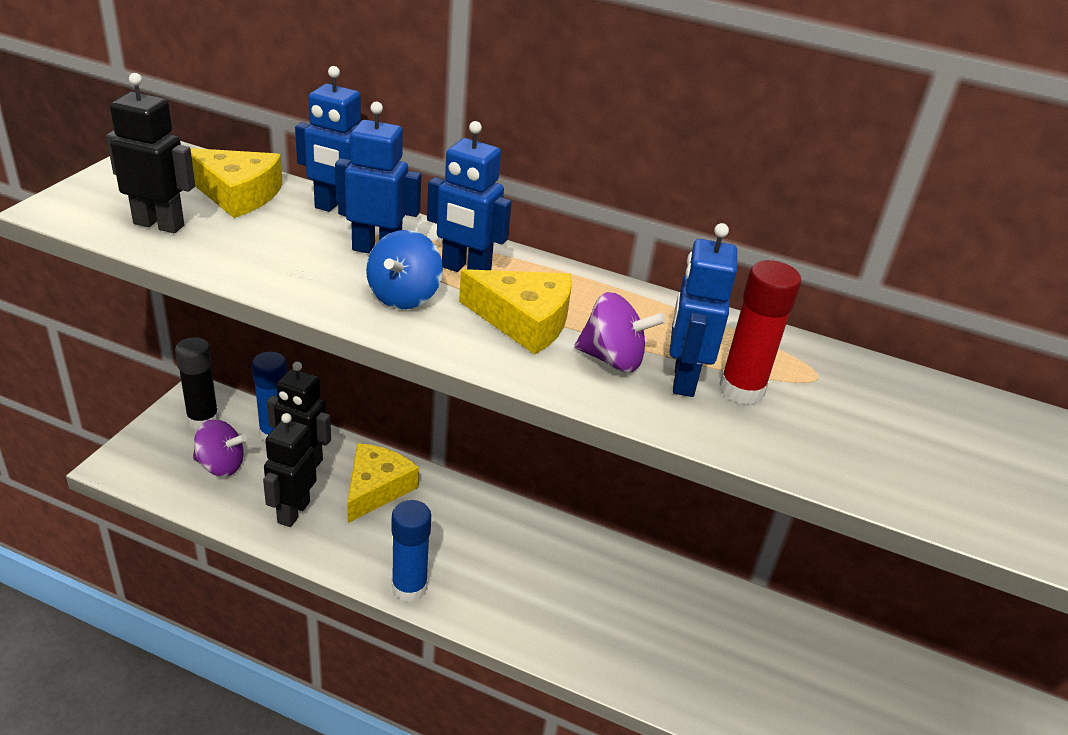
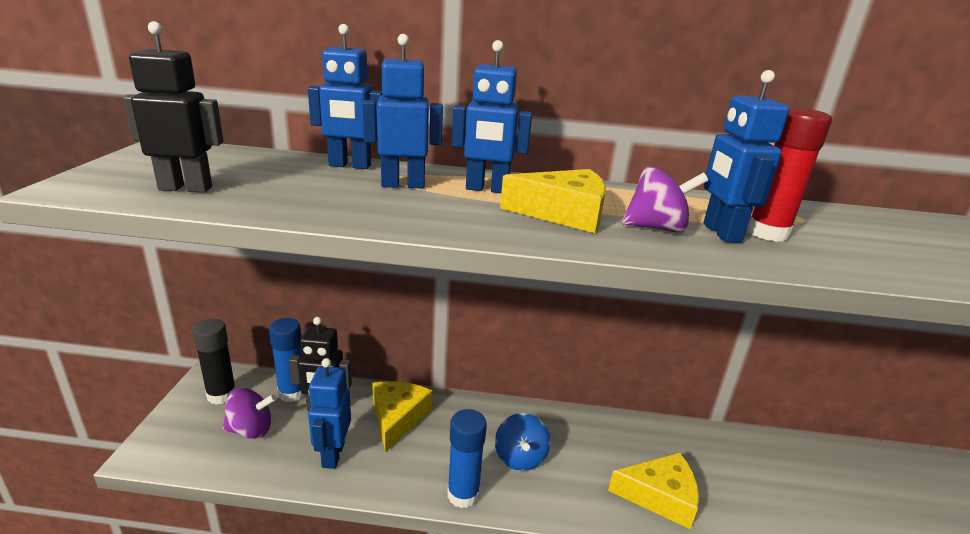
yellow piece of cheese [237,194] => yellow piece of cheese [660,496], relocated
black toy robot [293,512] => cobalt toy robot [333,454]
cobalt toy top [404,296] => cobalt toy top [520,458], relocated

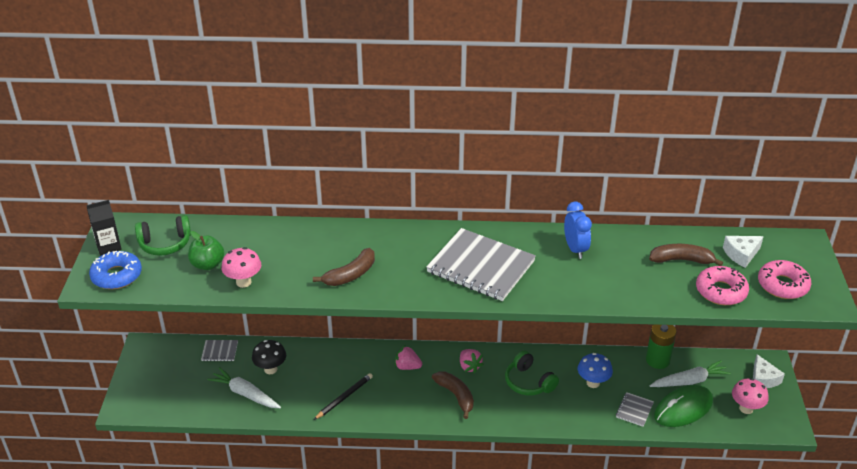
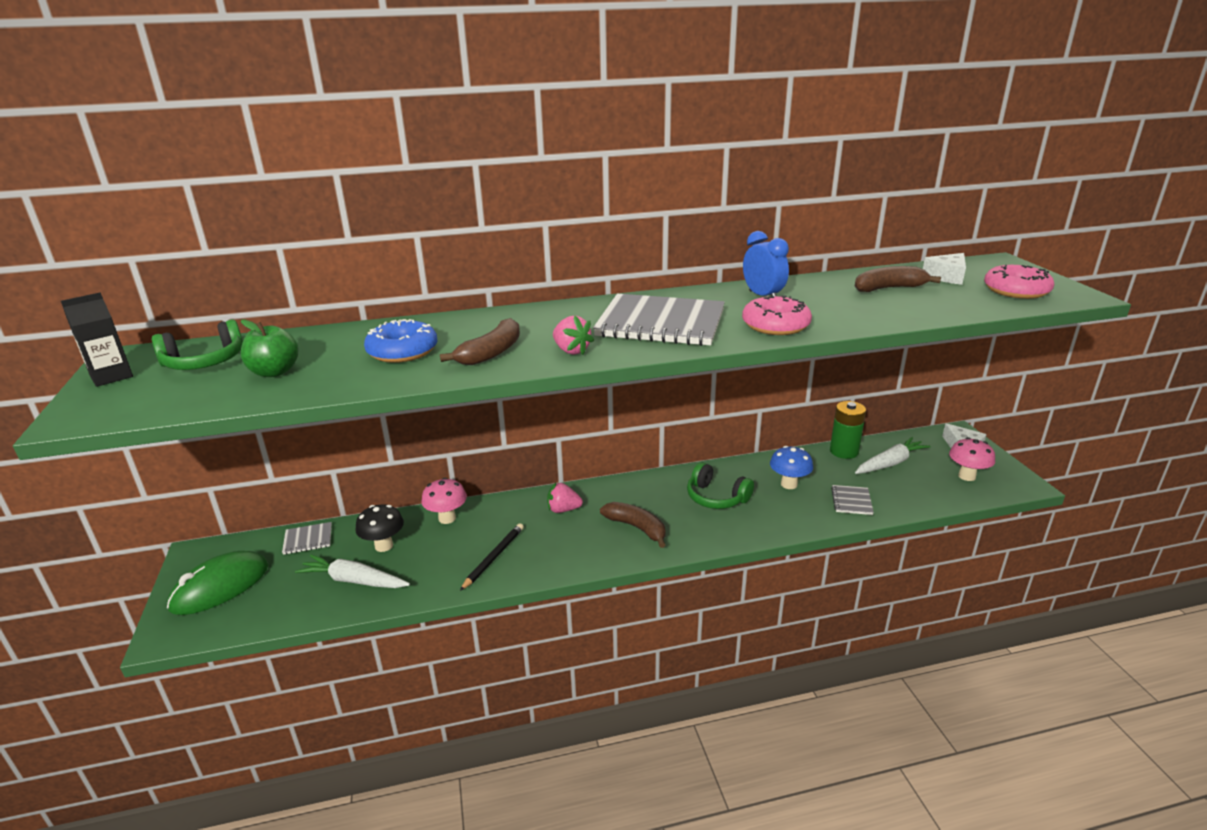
cobalt glazed donut [117,276] => cobalt glazed donut [402,351], relocated
rose-pink toadstool [243,282] => rose-pink toadstool [447,518], relocated
rose-pink berry [469,366] => rose-pink berry [571,351], relocated
green mouse [683,409] => green mouse [220,587], relocated
rose-pink glazed donut [721,291] => rose-pink glazed donut [775,325], relocated

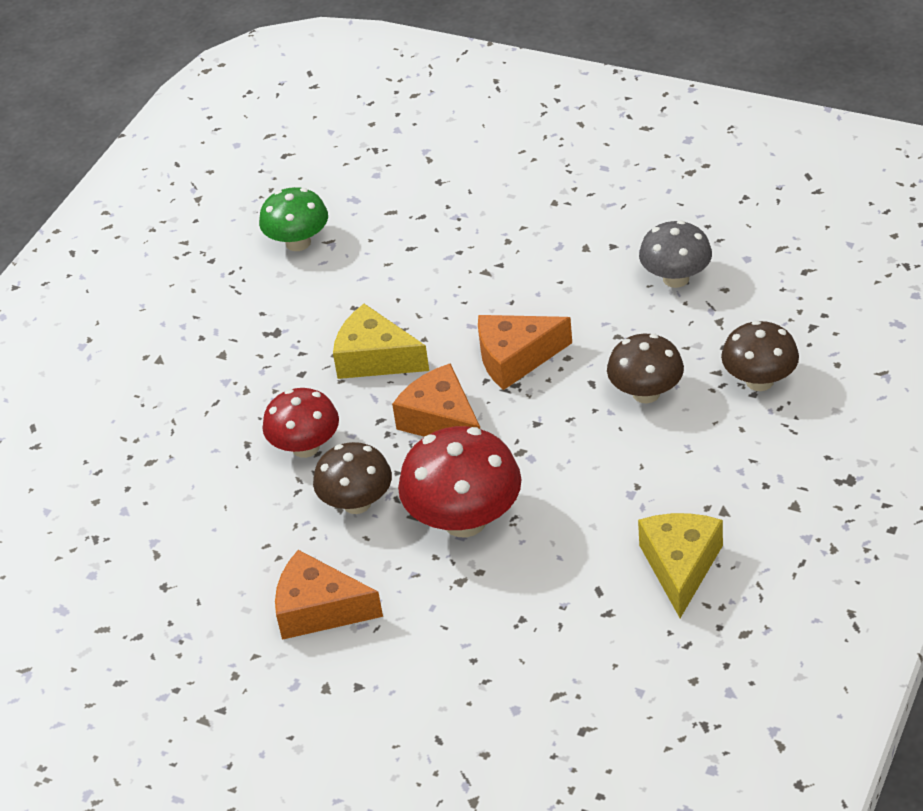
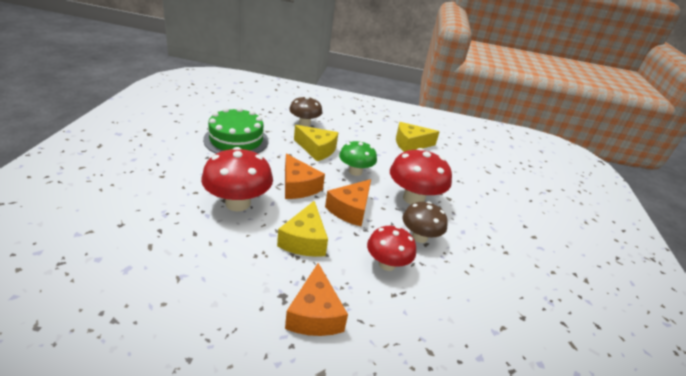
green toadstool [298,242] => green toadstool [355,171], relocated
orange piece of cheese [319,609] => orange piece of cheese [315,314], relocated
brown toadstool [646,393] => yellow piece of cheese [317,149]
ash-grey toadstool [676,278] => green gateau [236,140]
nothing => scarlet toadstool [238,203]

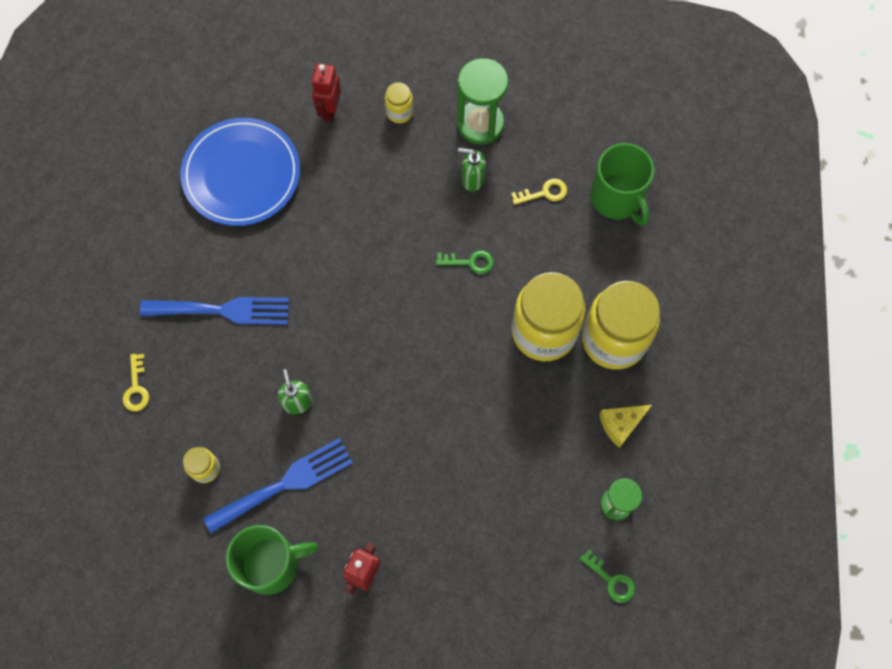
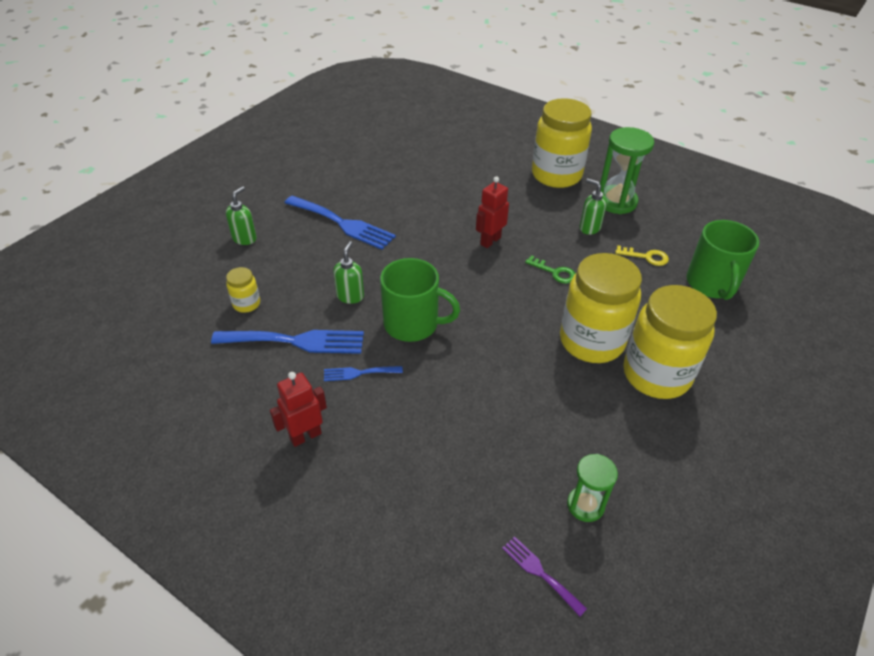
yellow latchkey [136,388] => green soap dispenser [245,238]
cobalt flat dish [241,174] => nothing
green mug [271,564] => green mug [412,324], relocated
scarlet toy robot [330,110] => scarlet toy robot [490,241], relocated
yellow jar [399,112] => yellow jar [556,175], x2.27
green latchkey [611,580] => purple fork [540,572]
yellow piece of cheese [621,424] => nothing
nothing => cobalt fork [358,373]

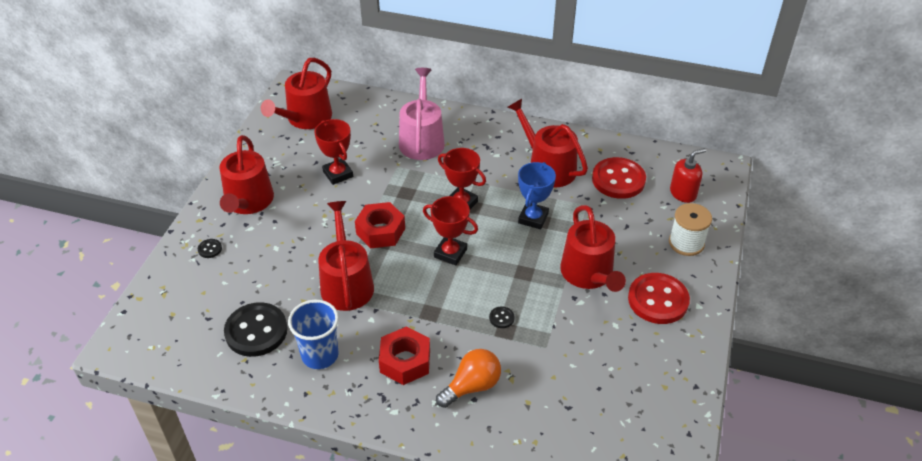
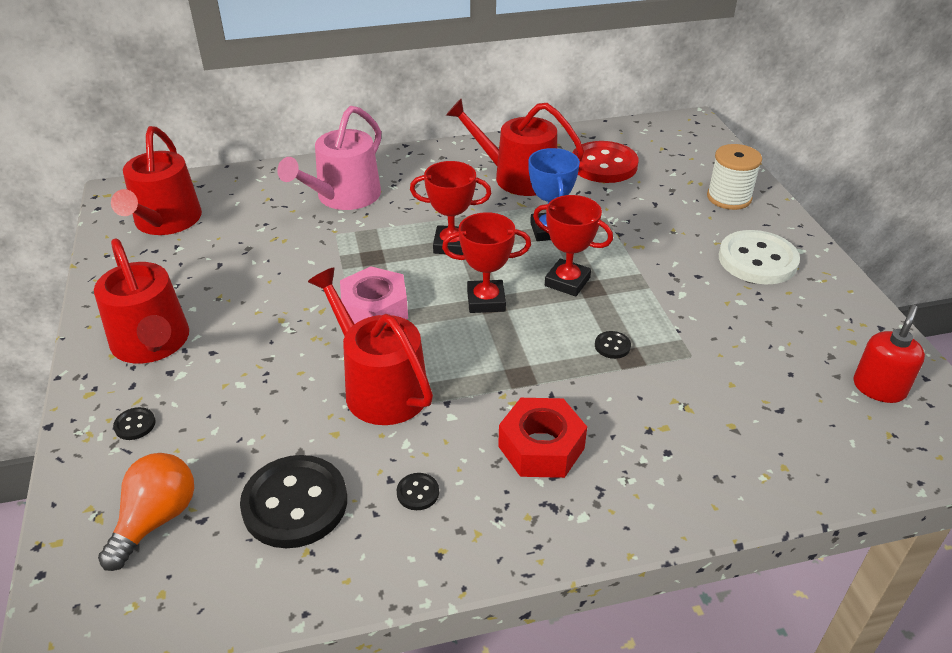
cobalt cup [320,355] => black sewing button [418,492]
scarlet prize cup [338,174] => scarlet prize cup [567,282], relocated
scarlet hex nut [380,231] => rose-pink hex nut [375,310]
rose-pink watering can [422,139] => rose-pink watering can [343,197], 120 degrees counterclockwise
orange light bulb [472,386] => orange light bulb [156,520], relocated
scarlet watering can [589,274] => nothing
scarlet sewing button [658,300] => pure white sewing button [757,260]
scarlet soap dispenser [683,193] => scarlet soap dispenser [879,388], relocated

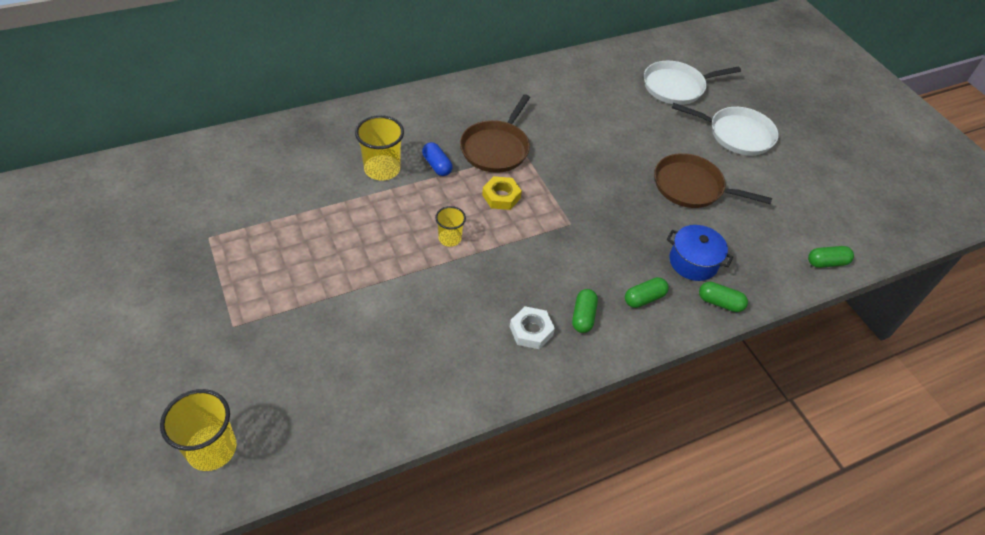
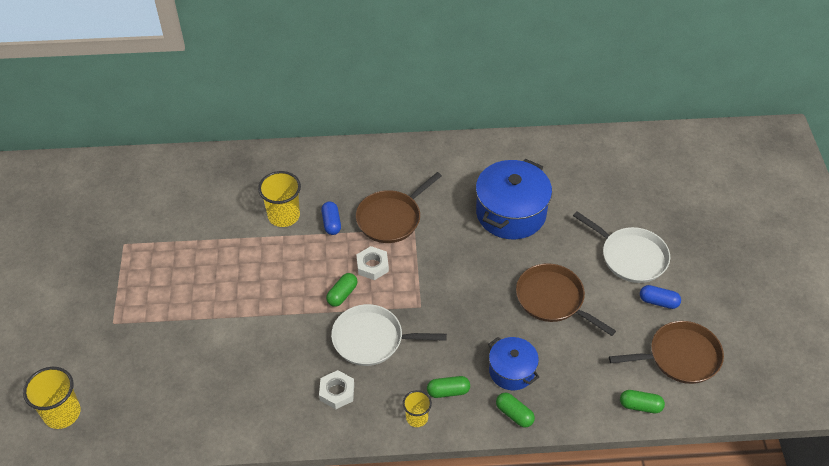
yellow cup [450,238] => yellow cup [417,418], relocated
yellow hex nut [501,196] => pure white hex nut [372,266]
green capsule [583,316] => green capsule [342,294], relocated
pure white frying pan [676,87] => pure white frying pan [371,339], relocated
nothing => cobalt stockpot [511,213]
nothing => brown frying pan [680,357]
nothing => cobalt capsule [658,302]

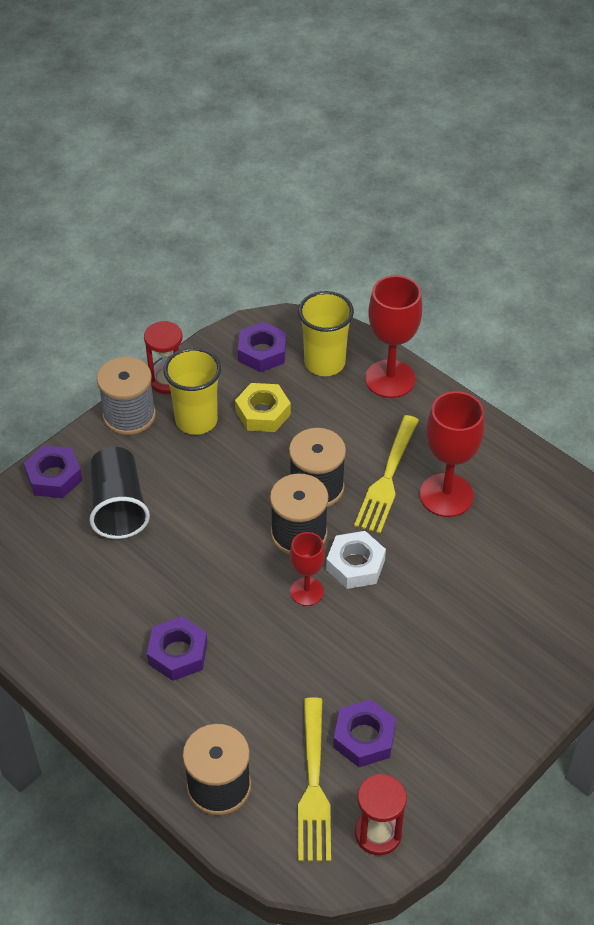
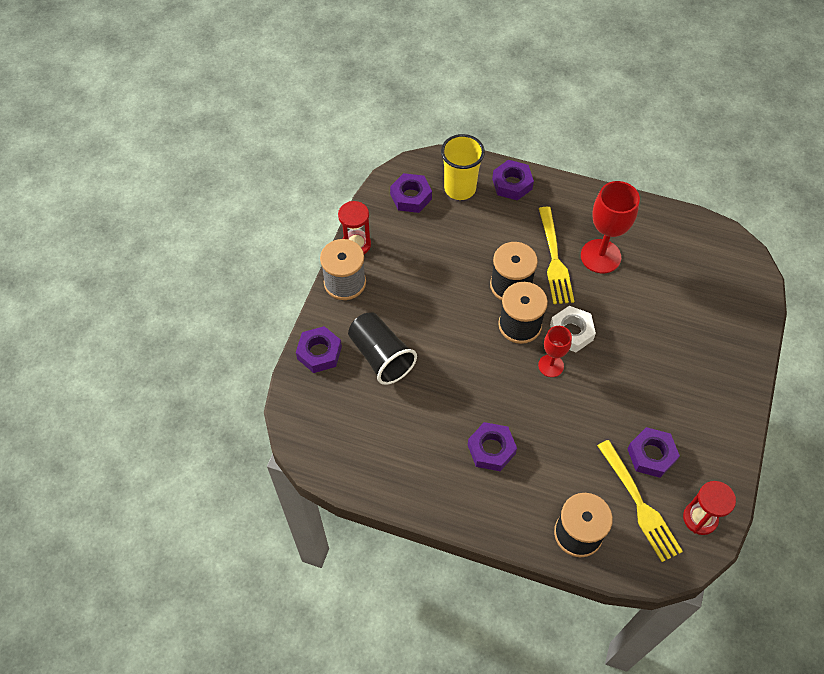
yellow cup [196,420] => nothing
yellow hex nut [263,413] => nothing
scarlet chalice [390,379] => purple hex nut [512,184]

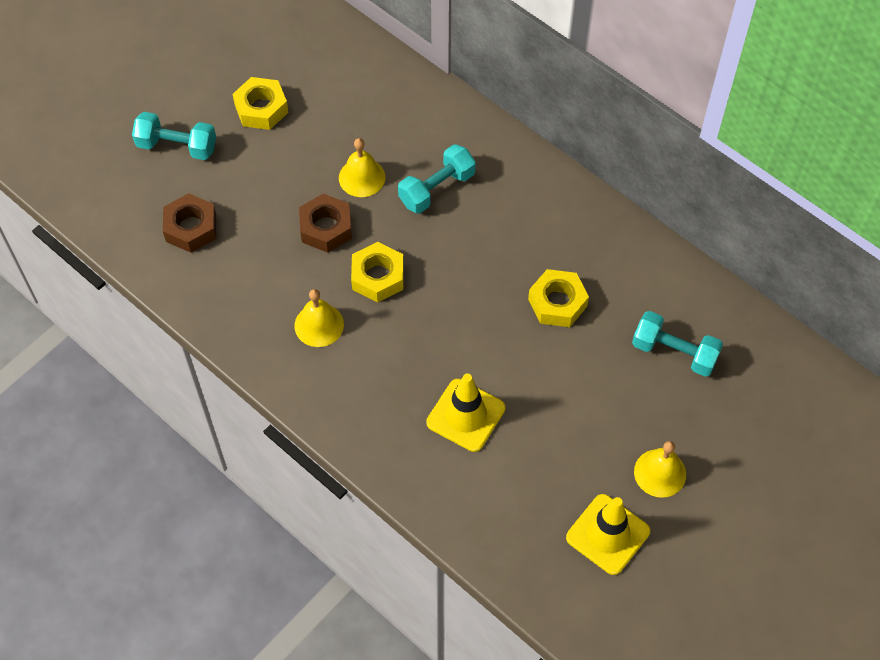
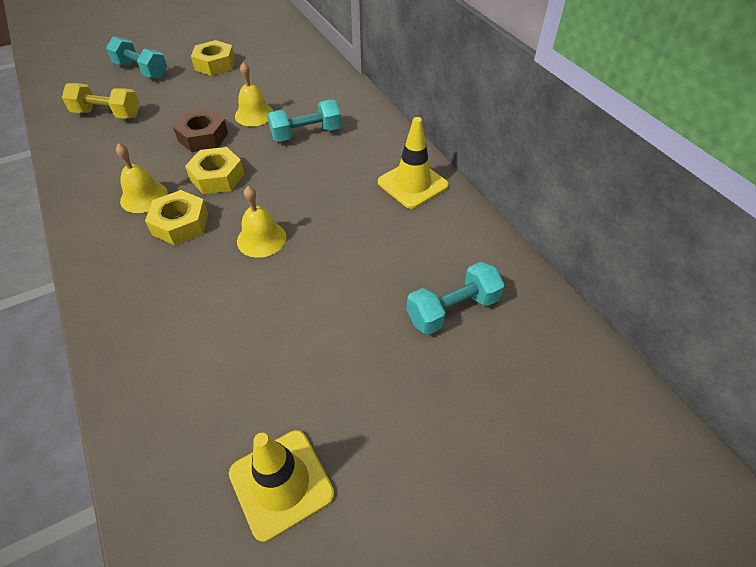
brown hex nut [191,228] => yellow hand weight [107,114]
yellow road cone [466,415] => yellow road cone [412,184], relocated
yellow hex nut [557,303] => yellow hex nut [180,224], relocated
teal hand weight [674,352] => teal hand weight [452,309], 75 degrees counterclockwise
yellow hand bell [660,473] => yellow hand bell [261,239], relocated

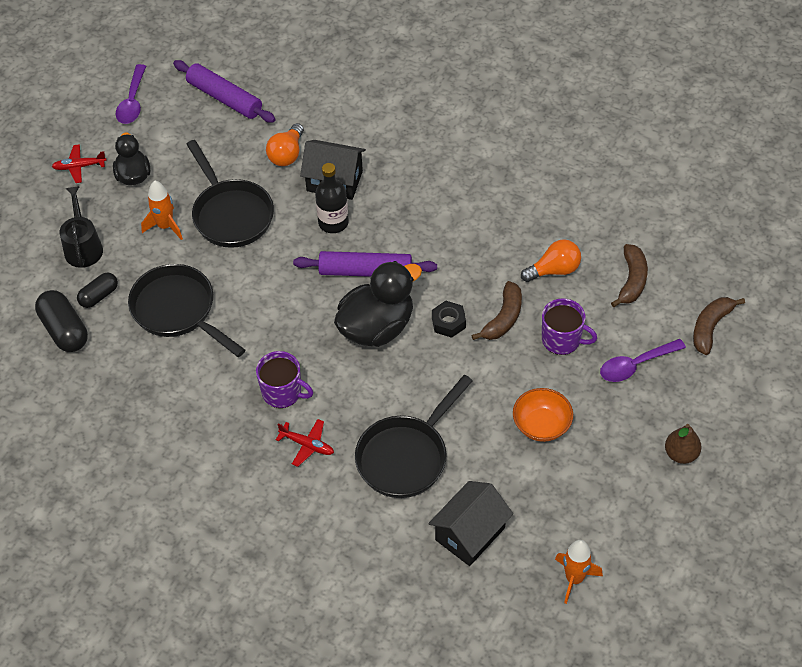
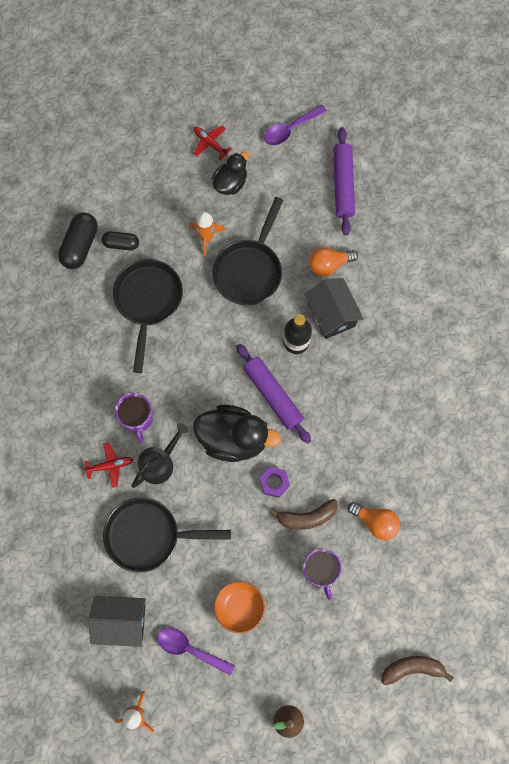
black watering can [83,247] => black watering can [159,463], relocated
scarlet aeroplane [307,445] => scarlet aeroplane [110,465], 90 degrees counterclockwise
black hex nut [448,322] => purple hex nut [274,483]
purple tablespoon [635,365] => purple tablespoon [190,649], relocated
brown banana [632,280] => nothing

